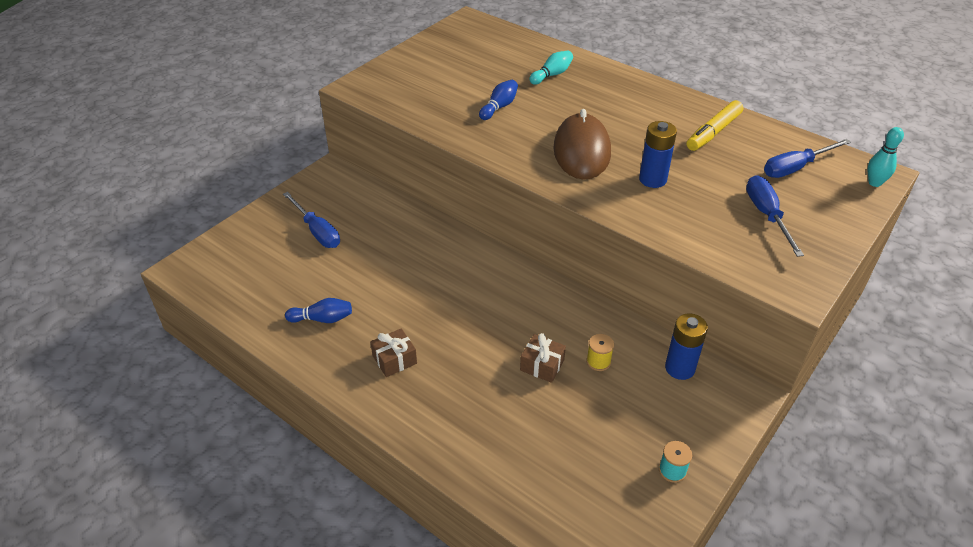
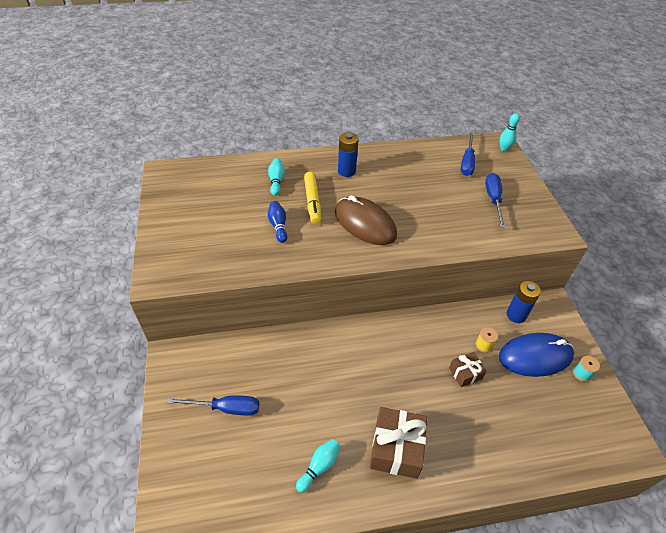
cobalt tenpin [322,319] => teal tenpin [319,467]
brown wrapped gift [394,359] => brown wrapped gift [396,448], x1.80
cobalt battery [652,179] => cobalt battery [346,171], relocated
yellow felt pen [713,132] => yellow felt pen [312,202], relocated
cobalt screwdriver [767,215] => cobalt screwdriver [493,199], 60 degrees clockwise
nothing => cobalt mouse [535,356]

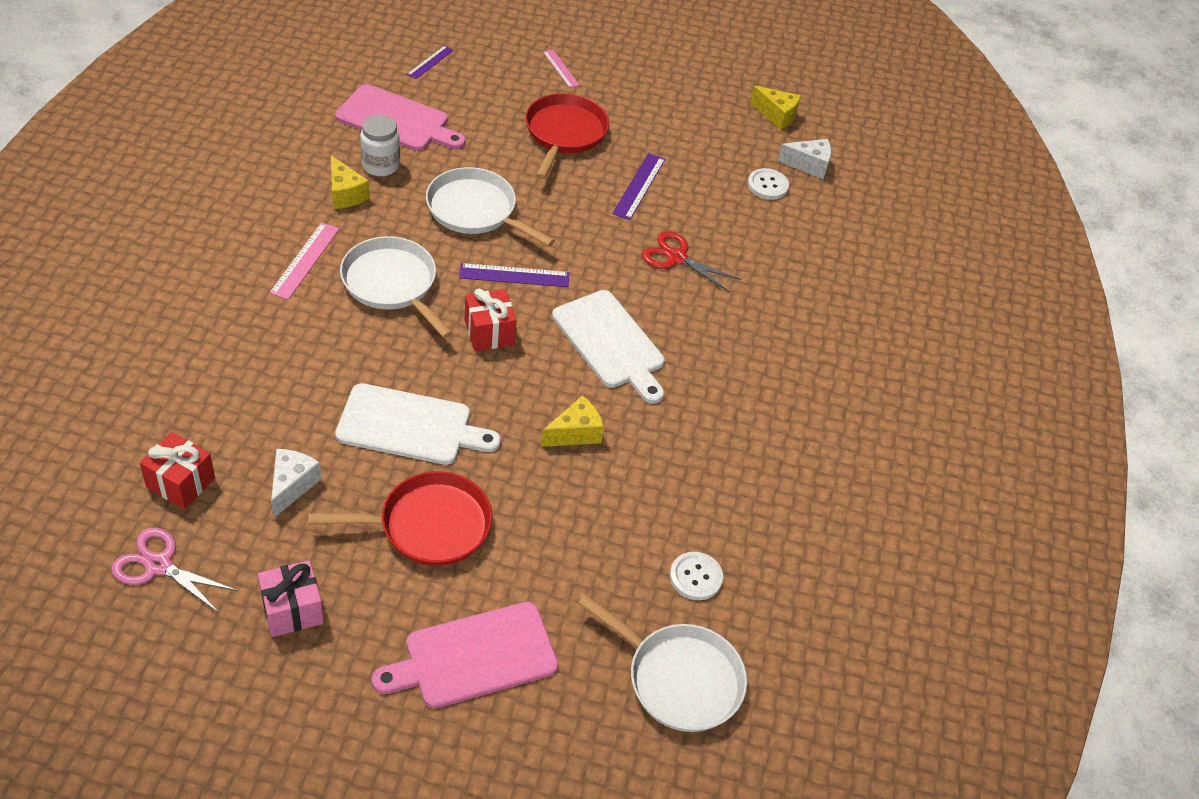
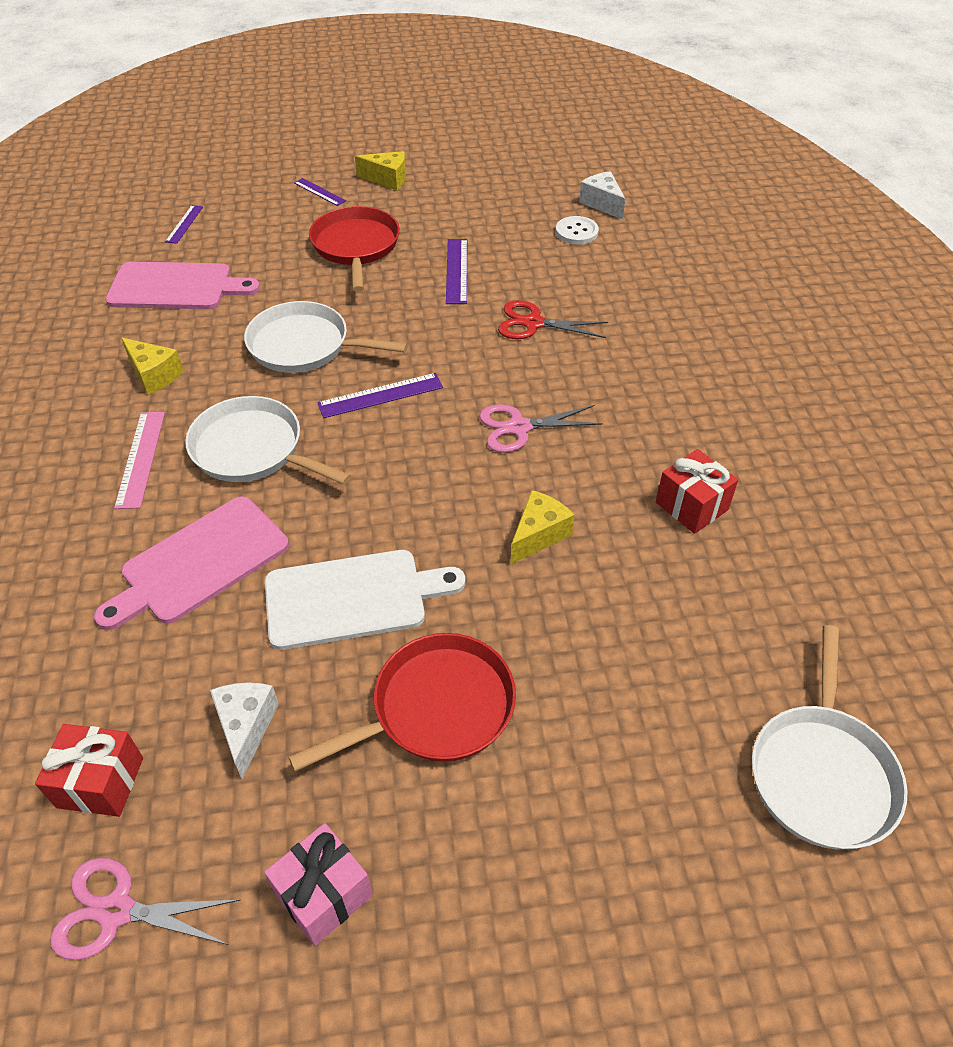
pure white jar [380,165] => nothing
rose-pink bread board [474,657] => rose-pink bread board [200,563], relocated
scarlet wrapped gift [489,332] => scarlet wrapped gift [691,506], relocated
rose-pink straightedge [561,68] => purple straightedge [319,192]
pure white bread board [611,343] => rose-pink scissors [519,427]
pure white frying pan [679,679] => pure white frying pan [822,773], 90 degrees clockwise
pure white sewing button [695,577] => nothing
yellow piece of cheese [776,115] => yellow piece of cheese [387,179], relocated
pure white piece of cheese [809,165] => pure white piece of cheese [602,203], 105 degrees counterclockwise

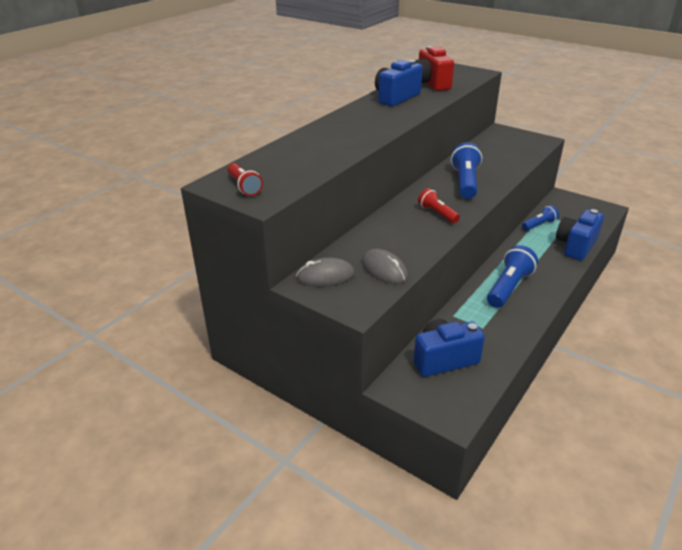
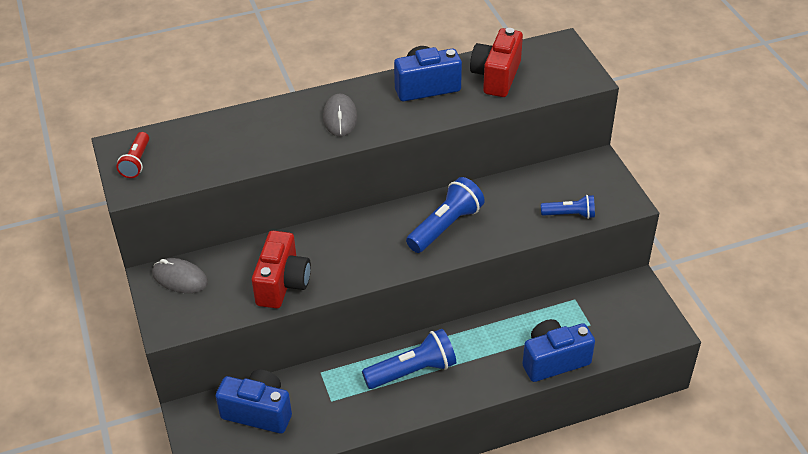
ash-grey mouse [384,269] => ash-grey mouse [340,117], relocated
scarlet torch [437,213] => nothing
cobalt torch [539,225] => cobalt torch [570,214], relocated
nothing => scarlet camera [282,284]

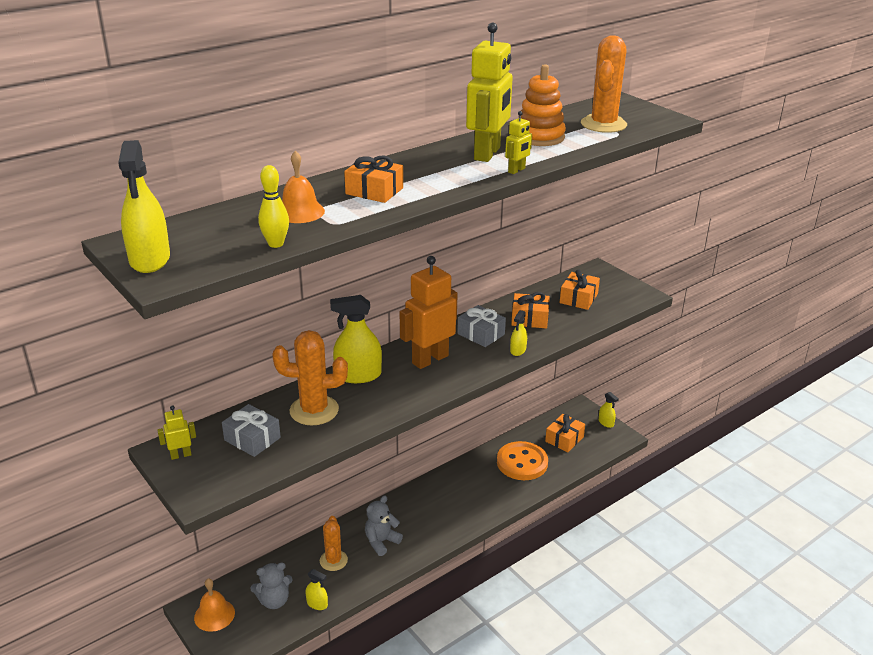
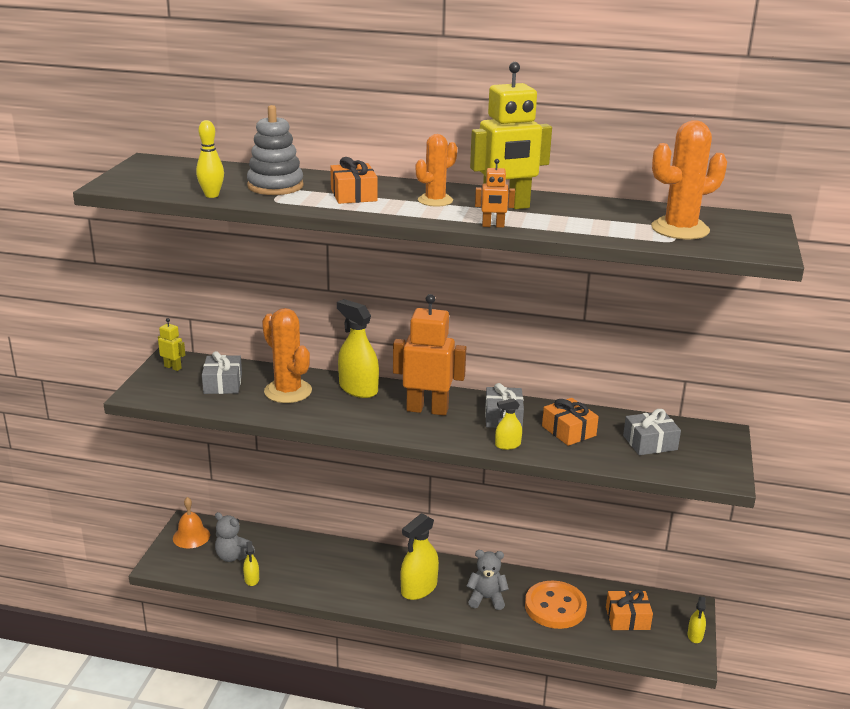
yellow spray bottle [150,259] => yellow spray bottle [419,588], relocated
orange hand bell [300,212] => ash-grey ring stacker [275,186]
orange cactus [333,560] => orange cactus [435,200], relocated
ash-grey stuffed bear [381,541] => ash-grey stuffed bear [486,598], relocated
yellow toy robot [517,170] => orange toy robot [493,226]
orange ring stacker [539,137] => nothing
orange wrapped gift [578,298] => ash-grey wrapped gift [650,443]

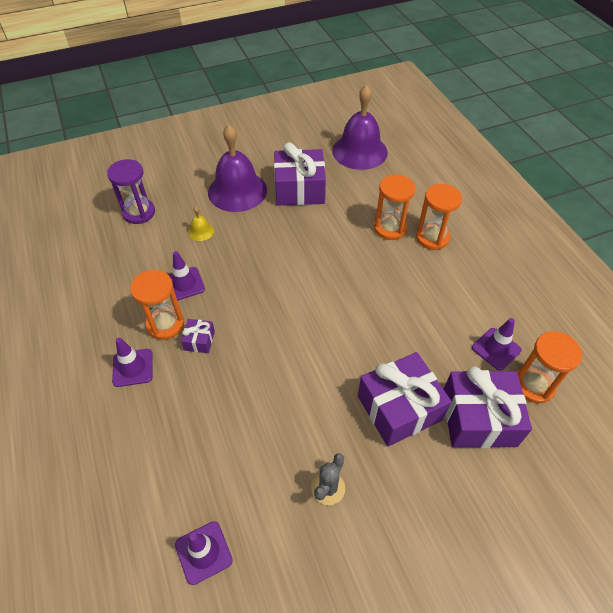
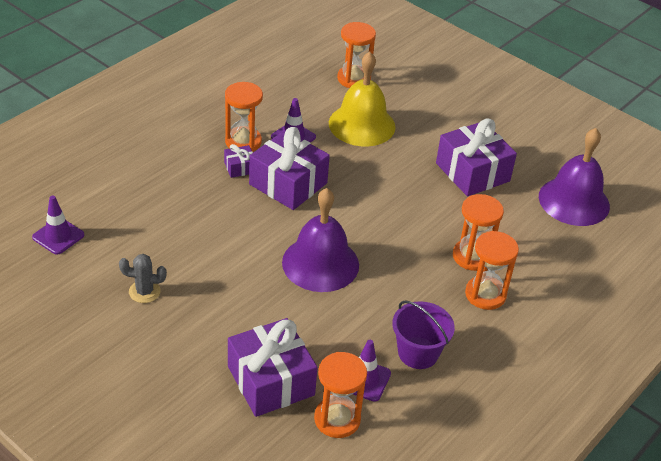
purple sand timer [139,212] => orange sand timer [354,79]
purple road cone [133,368] => nothing
yellow hand bell [201,231] => yellow hand bell [362,124], x2.42
purple hand bell [237,191] => purple hand bell [320,263], relocated
purple wrapped gift [399,408] => purple wrapped gift [288,184], relocated
nothing => purple sand bucket [418,353]

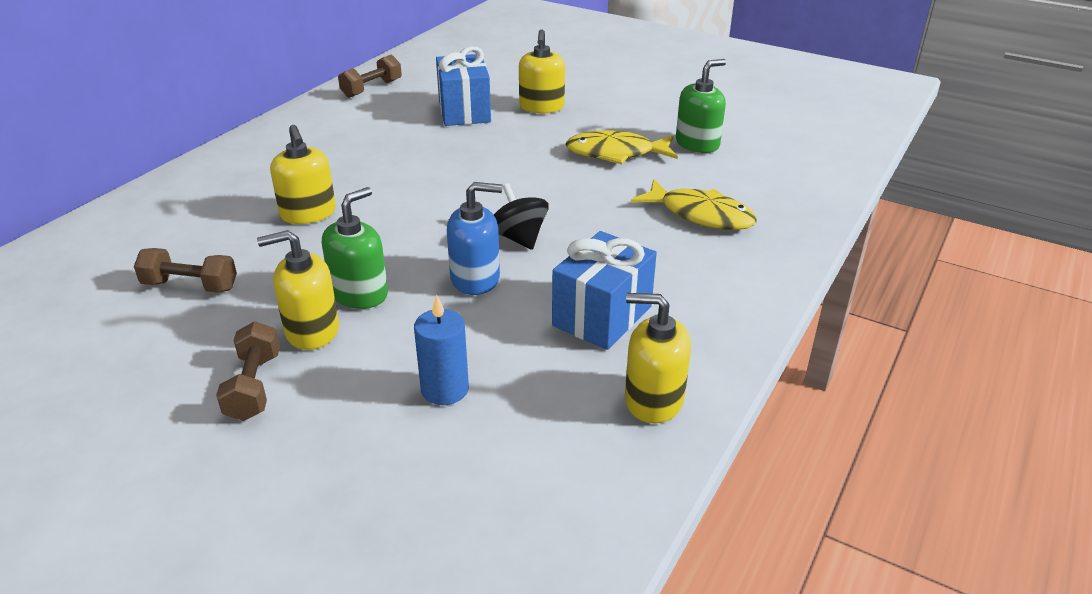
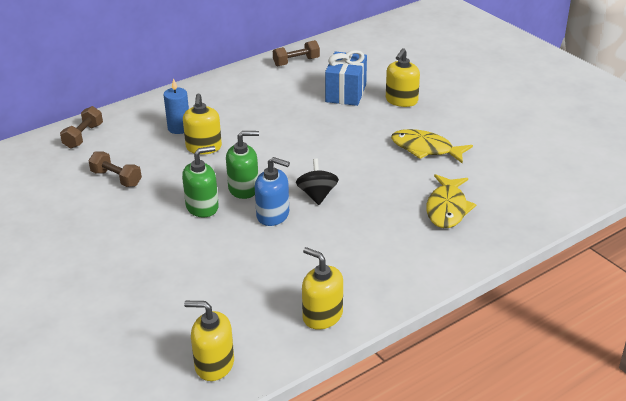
brown hand weight [254,386] => brown hand weight [83,136], relocated
yellow soap dispenser [312,330] => yellow soap dispenser [214,364], relocated
cobalt pillar candle [445,389] => cobalt pillar candle [179,128], relocated
cobalt wrapped gift [602,316] => nothing
yellow toy fish [700,215] => yellow toy fish [447,208], 45 degrees clockwise
green soap dispenser [697,144] => green soap dispenser [243,188], relocated

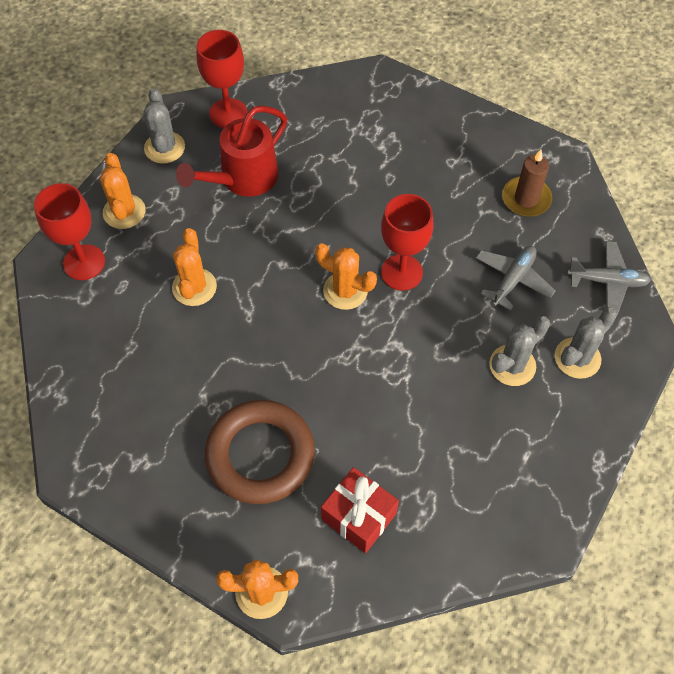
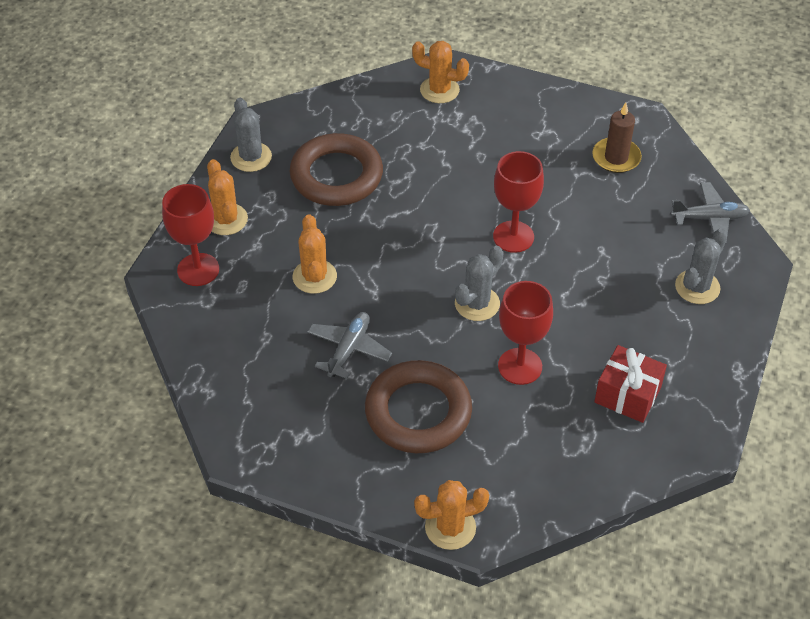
scarlet watering can [242,179] => brown ring [336,176]
scarlet chalice [228,113] => scarlet chalice [520,366], relocated
orange cactus [345,291] => orange cactus [439,90], relocated
scarlet wrapped gift [359,516] => scarlet wrapped gift [627,395], relocated
ash-grey aeroplane [513,280] => ash-grey aeroplane [349,349], relocated
ash-grey cactus [512,365] => ash-grey cactus [477,304], relocated

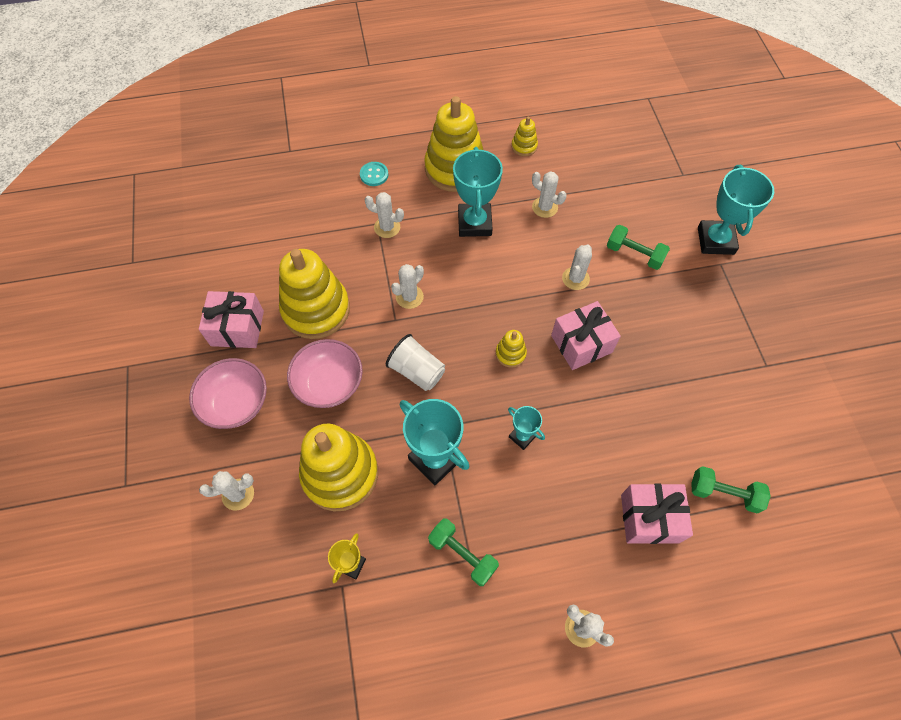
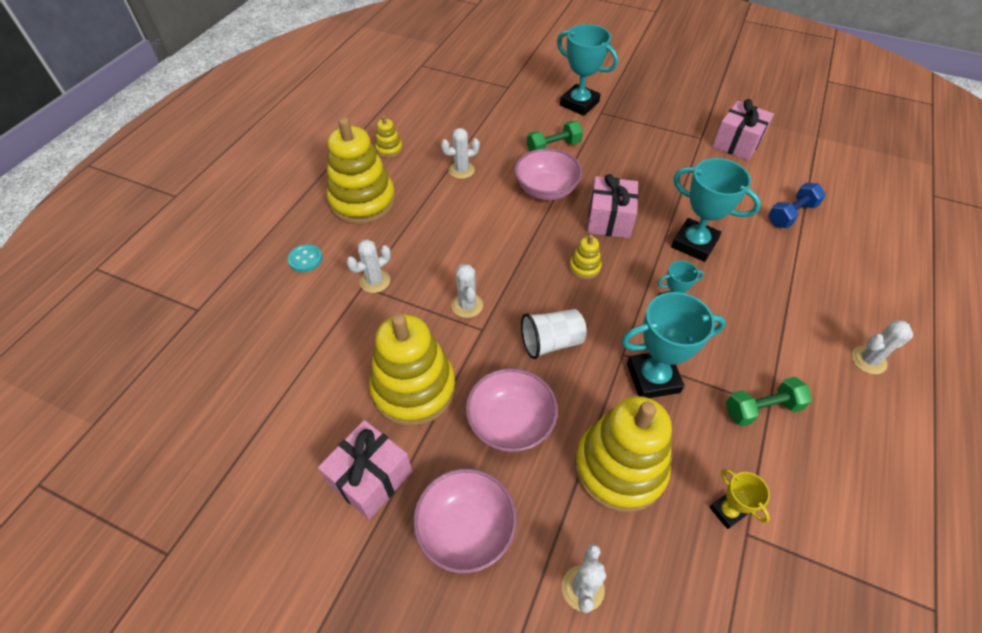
teal prize cup [474,223] => teal prize cup [694,243], relocated
pure white cactus [575,278] => rose-pink bowl [546,190]
rose-pink wrapped gift [649,518] => rose-pink wrapped gift [737,143], relocated
green hand weight [724,493] => cobalt hand weight [791,214]

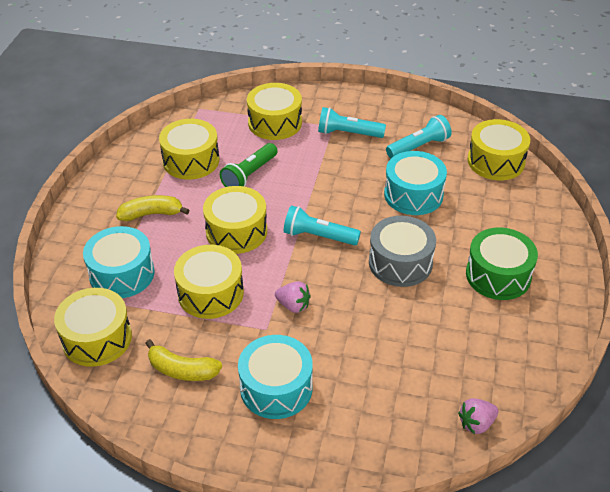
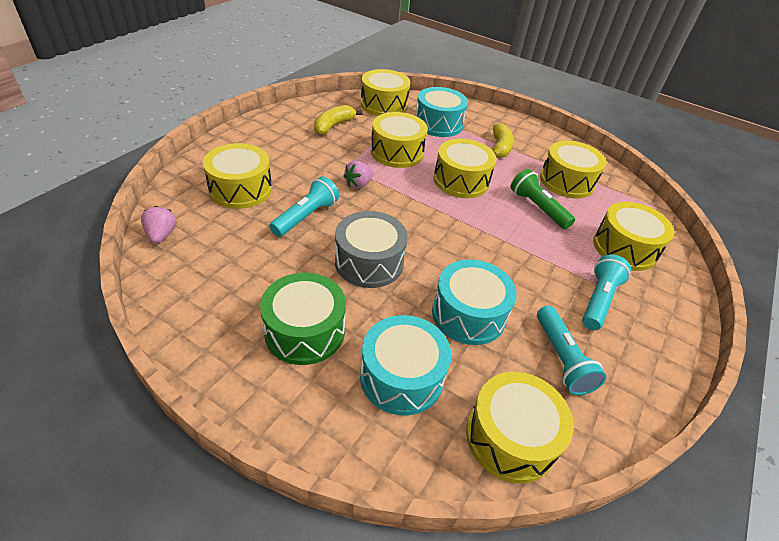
teal toy drum [276,388] => teal toy drum [401,377], relocated
teal torch [318,236] => teal torch [306,216], relocated
nothing => yellow toy drum [240,189]

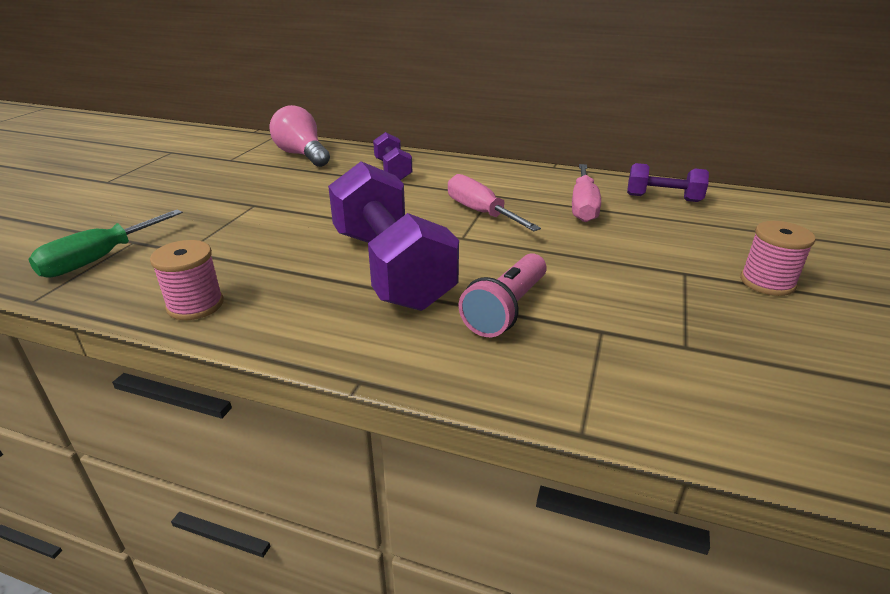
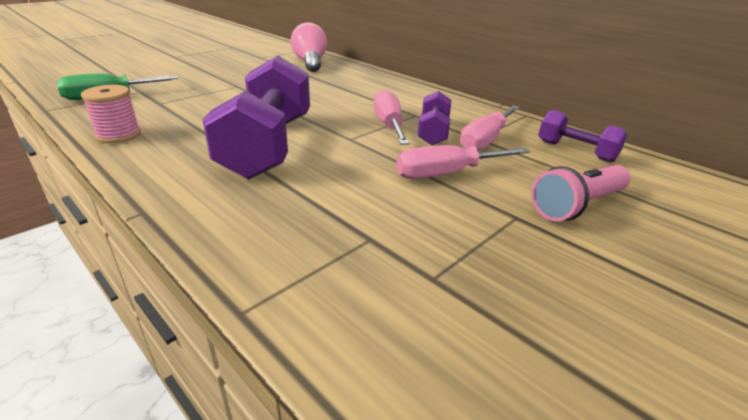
purple hand weight [393,170] => purple hand weight [433,132], relocated
rose-pink torch [506,309] => rose-pink torch [577,206], relocated
rose-pink reel of thread [767,282] => nothing
nothing => rose-pink screwdriver [447,174]

